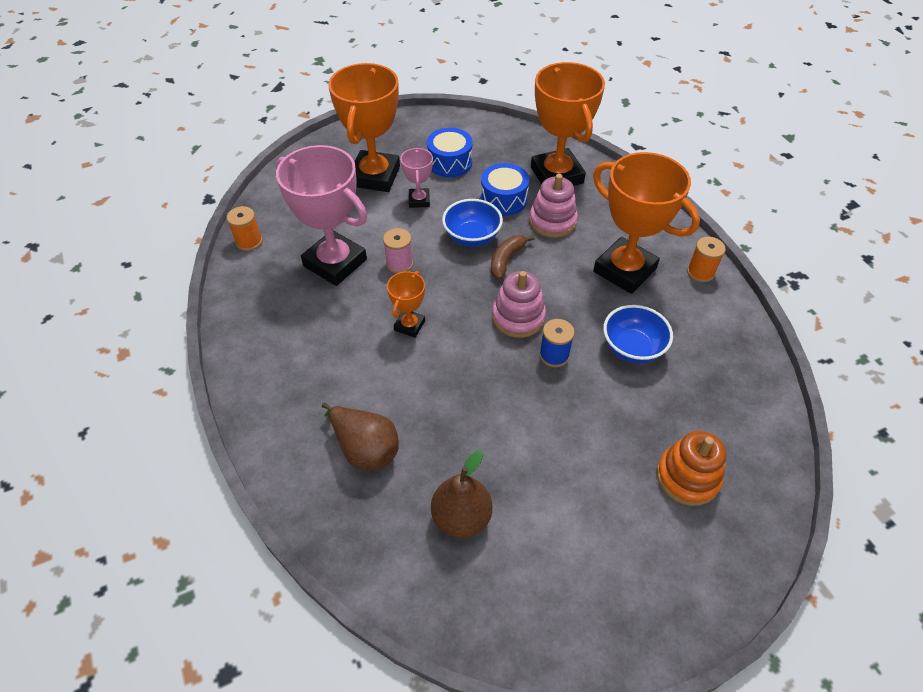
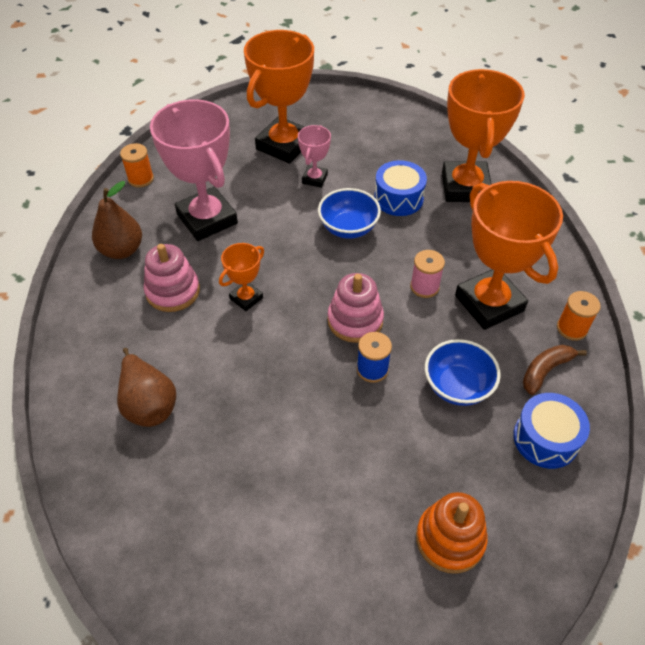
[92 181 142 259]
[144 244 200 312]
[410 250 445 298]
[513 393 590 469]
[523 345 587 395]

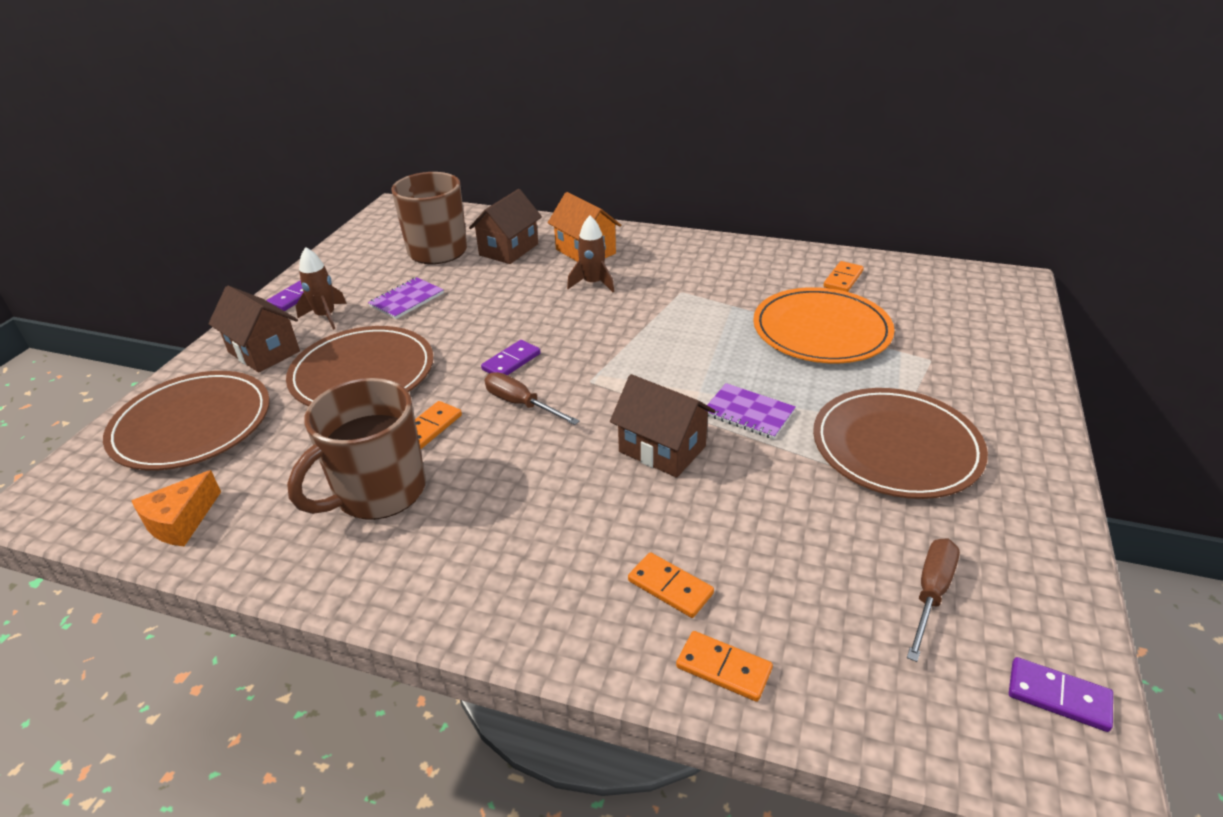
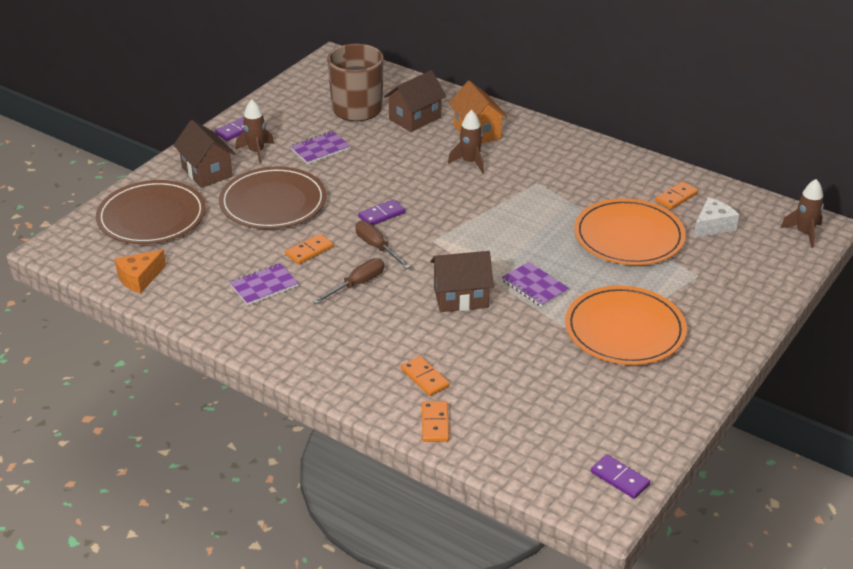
[229 263 298 305]
[312 258 384 304]
[422 401 449 442]
[430 251 494 312]
[565 285 687 365]
[694 197 739 238]
[781 179 824 248]

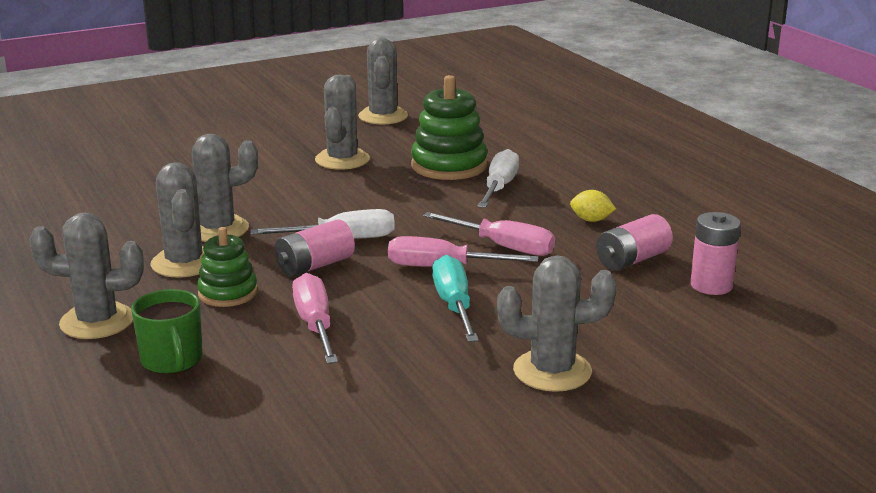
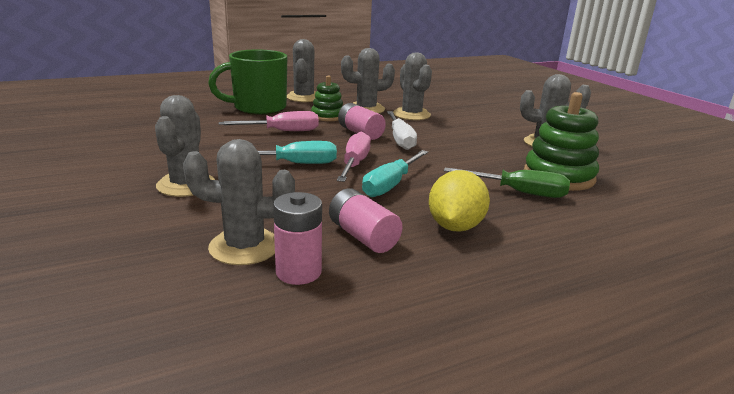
[183 139 295 265]
[208 49 287 115]
[362 150 428 197]
[429 170 490 232]
[444 168 570 198]

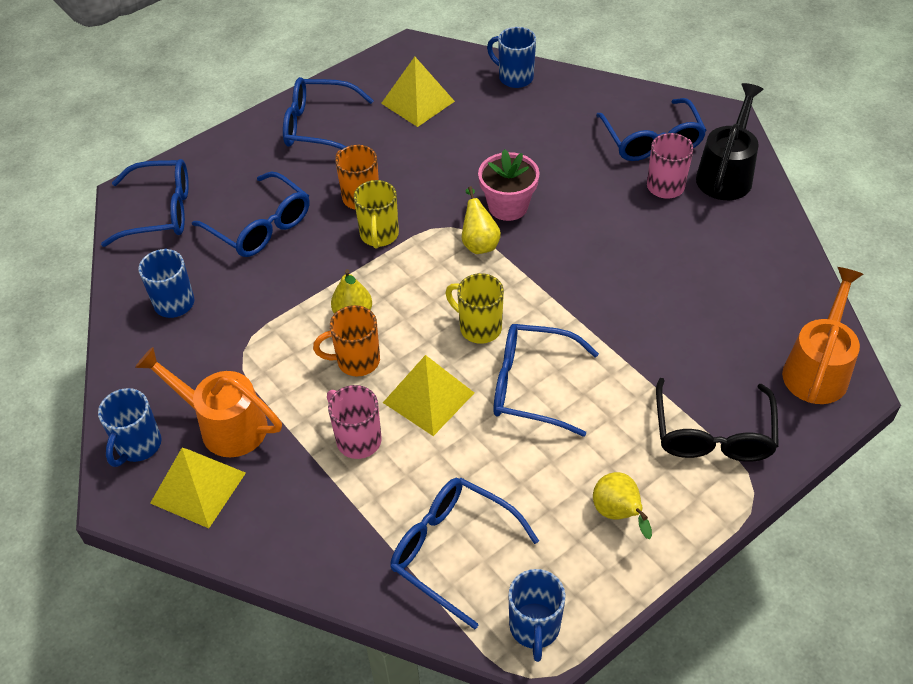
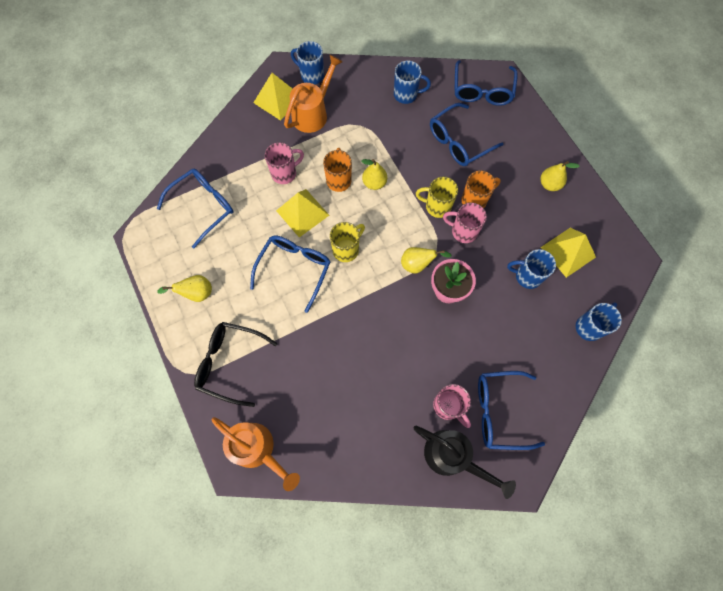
[443 203 487 243]
[507 249 556 289]
[541 161 580 191]

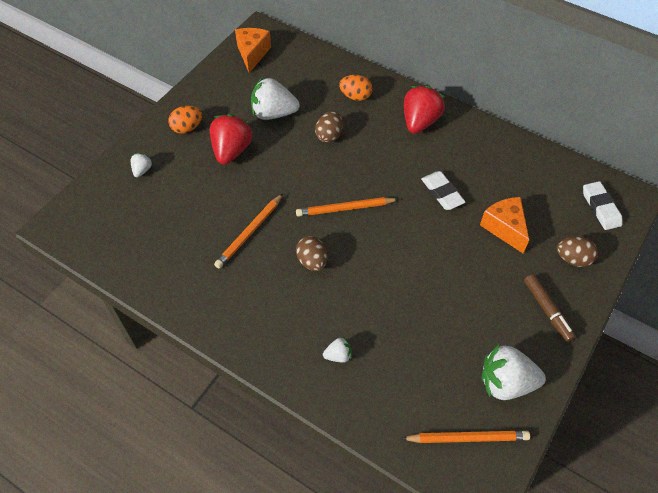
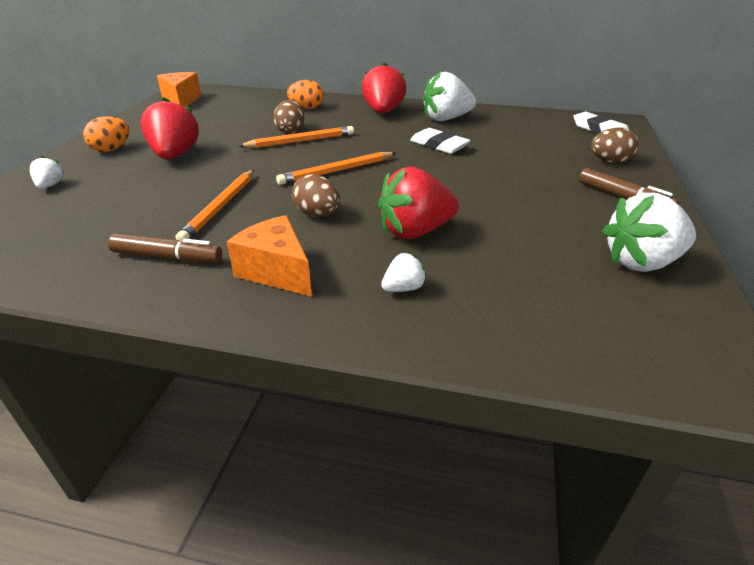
[108 234 222 262]
[227 215 312 297]
[239 126 354 148]
[378 166 459 239]
[423 71 476 122]

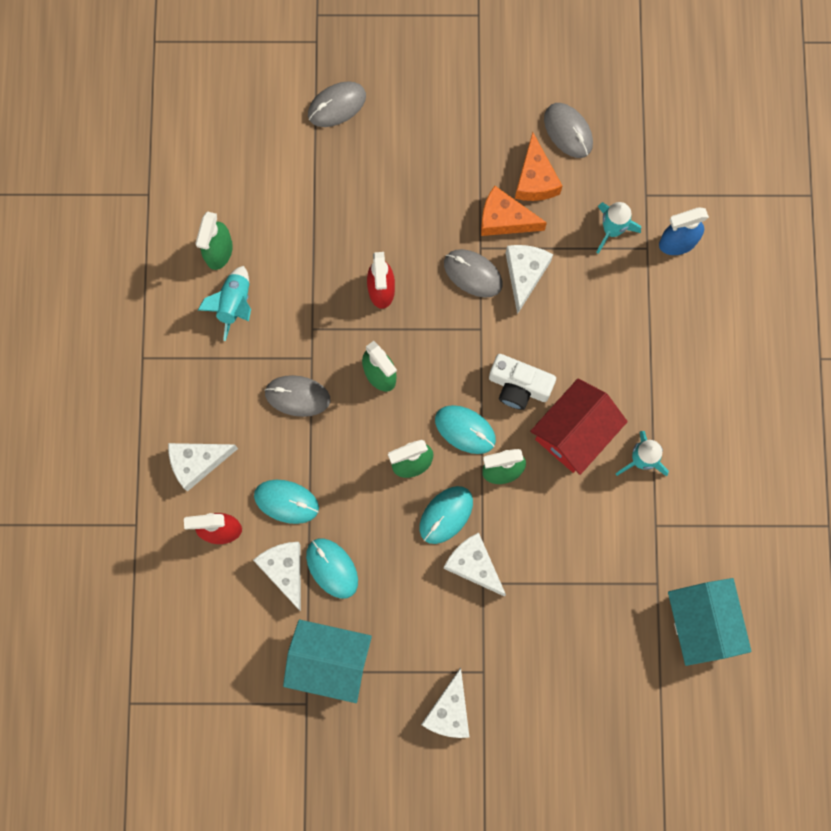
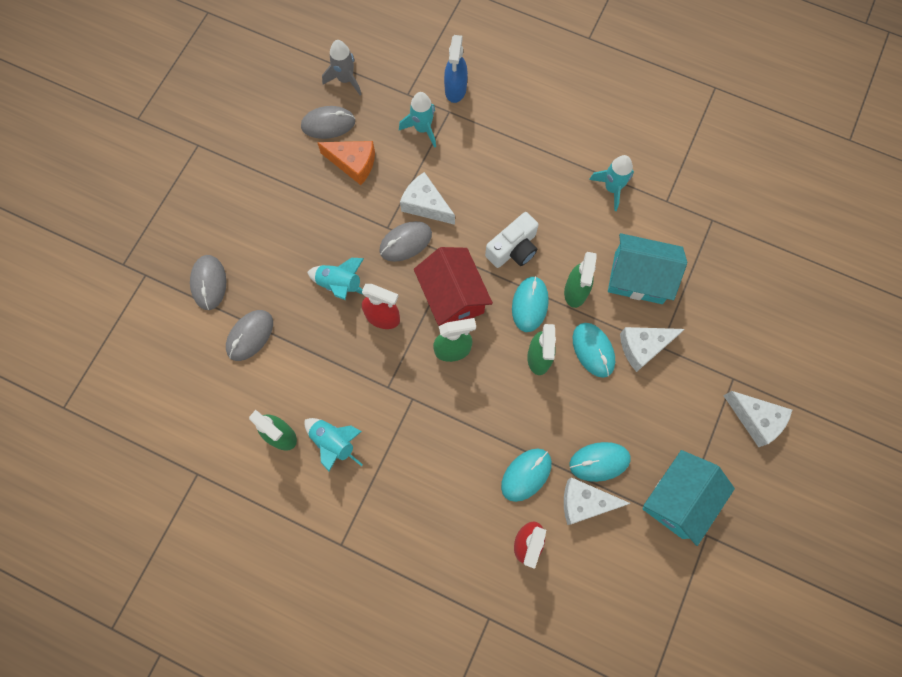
[226 310 273 361]
[307 258 364 300]
[322 40 362 96]
[414 247 493 326]
[512 276 549 332]
[608 233 687 304]
[168 443 238 492] (first image)
[481 186 547 236] (first image)

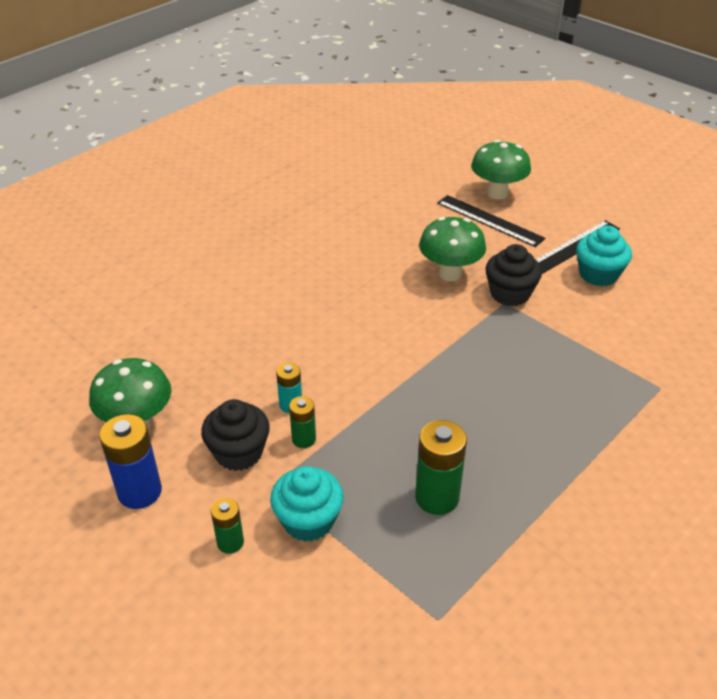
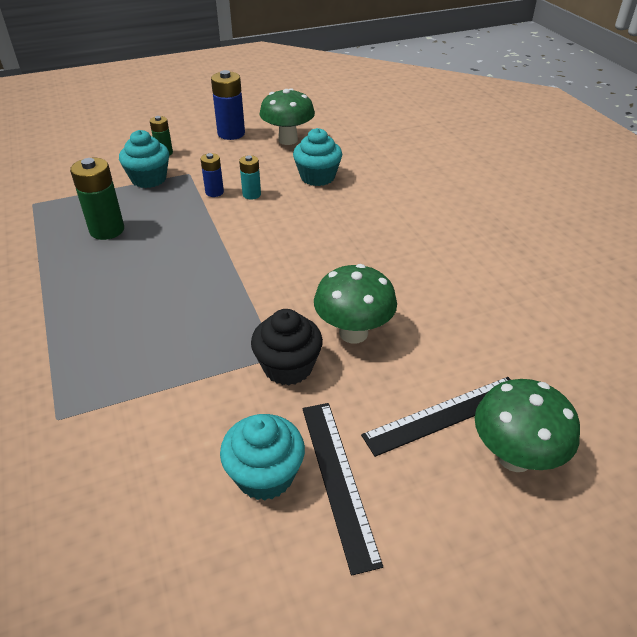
[201 153 224 197]
[293 128 342 186]
[201 399 270 471] (first image)

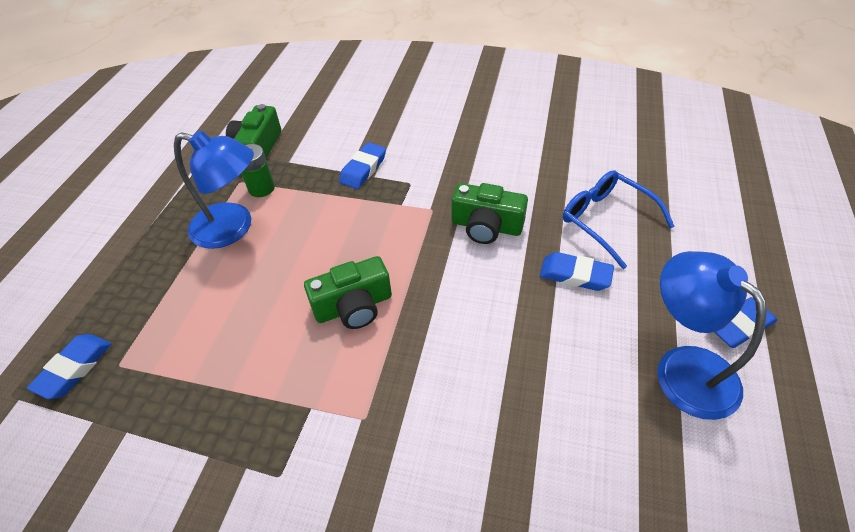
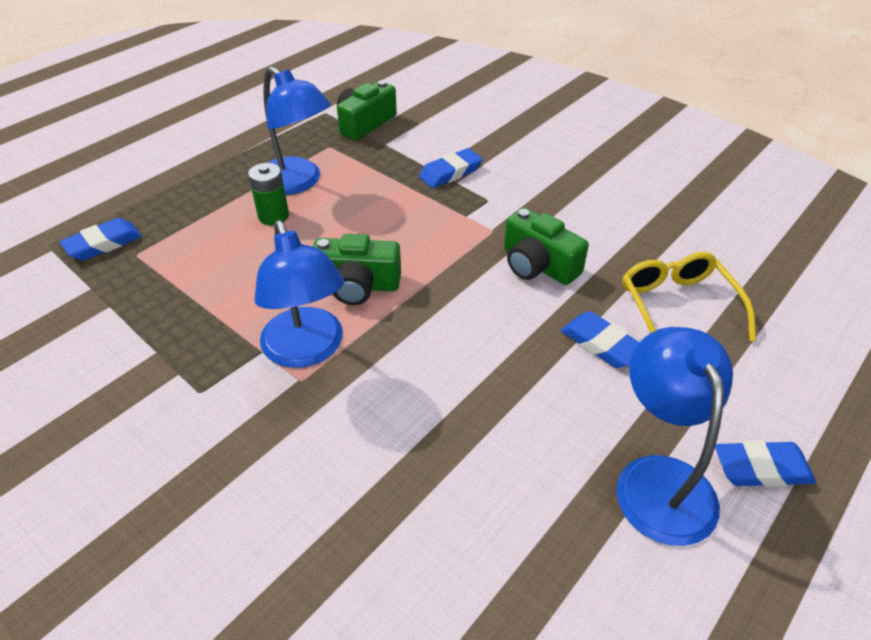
[248 163 289 225]
[254 220 344 368]
[622 252 756 341]

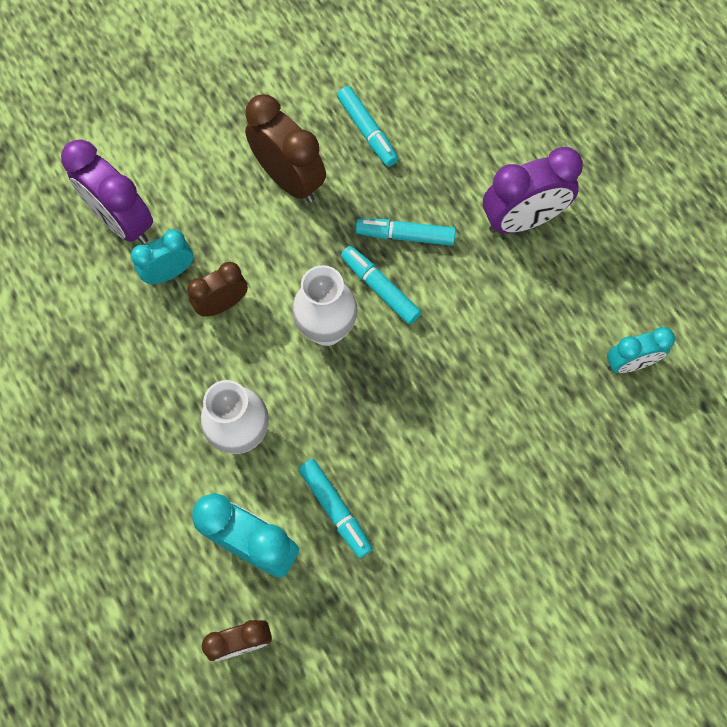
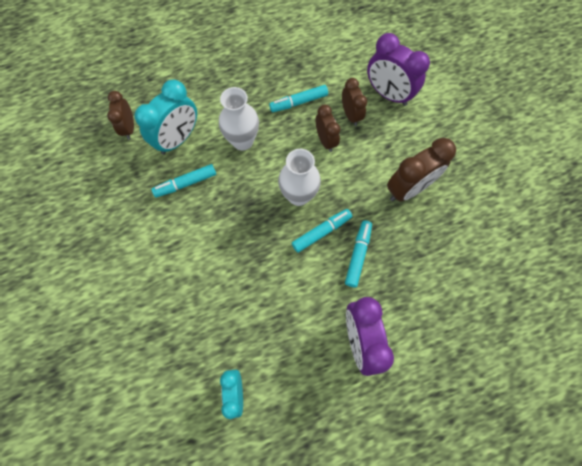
[269 85 328 112]
[342 78 367 126]
[367 33 430 106]

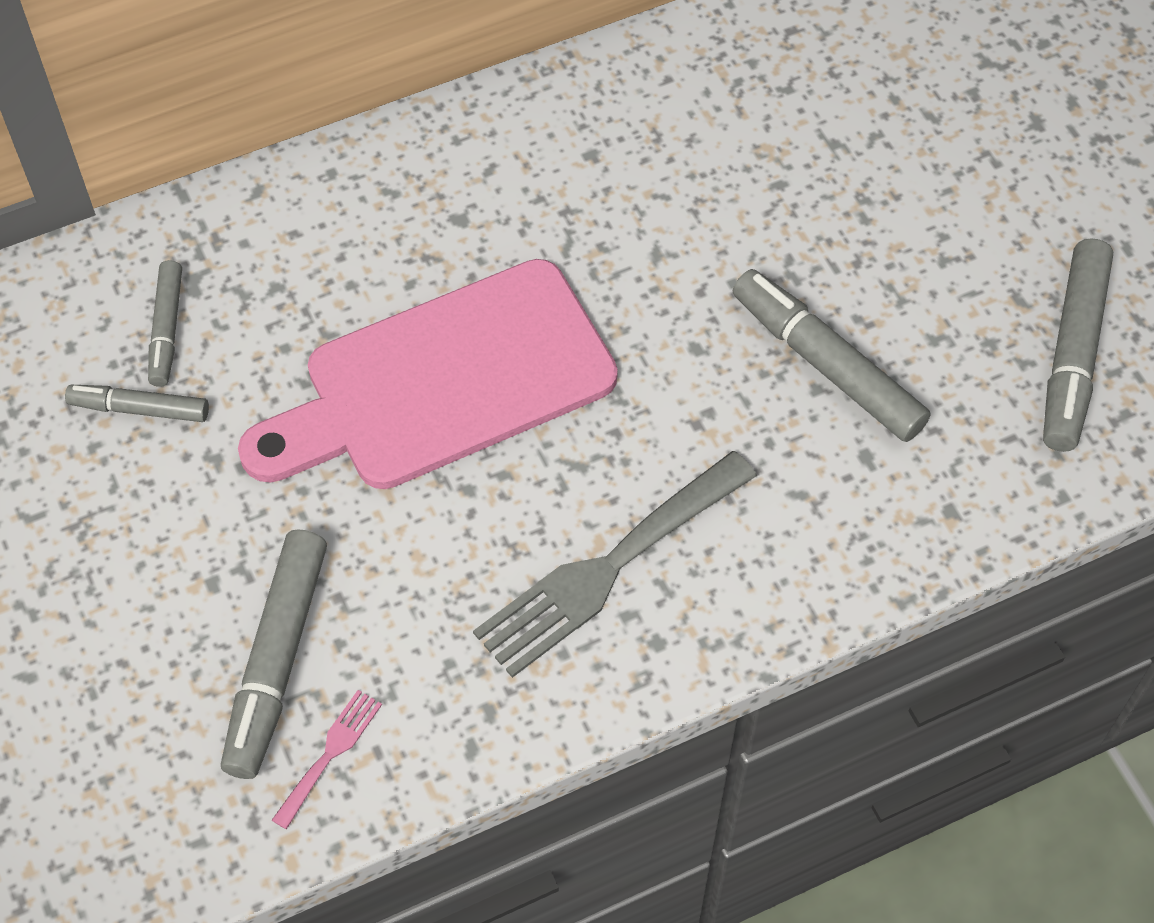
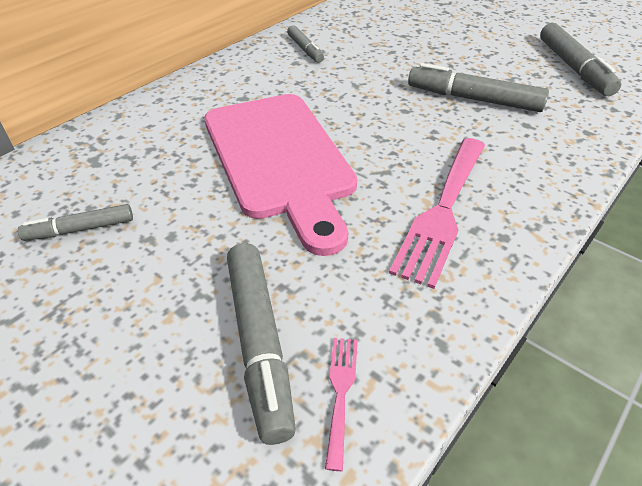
[204 94 357 256]
[287 25 324 63]
[389 138 485 289]

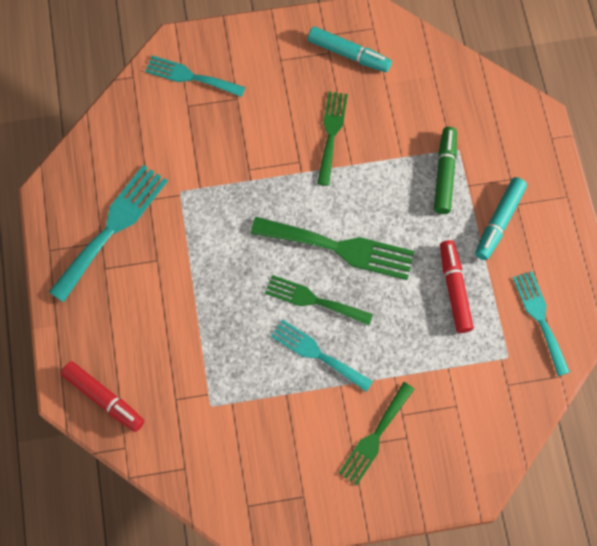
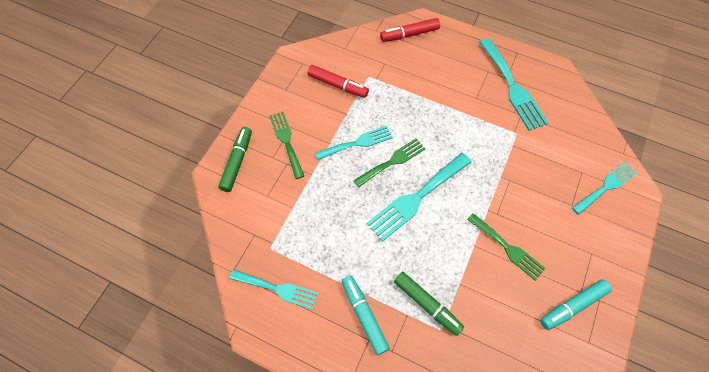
[218 127 252 192]
[308 65 369 98]
[367 153 472 241]

